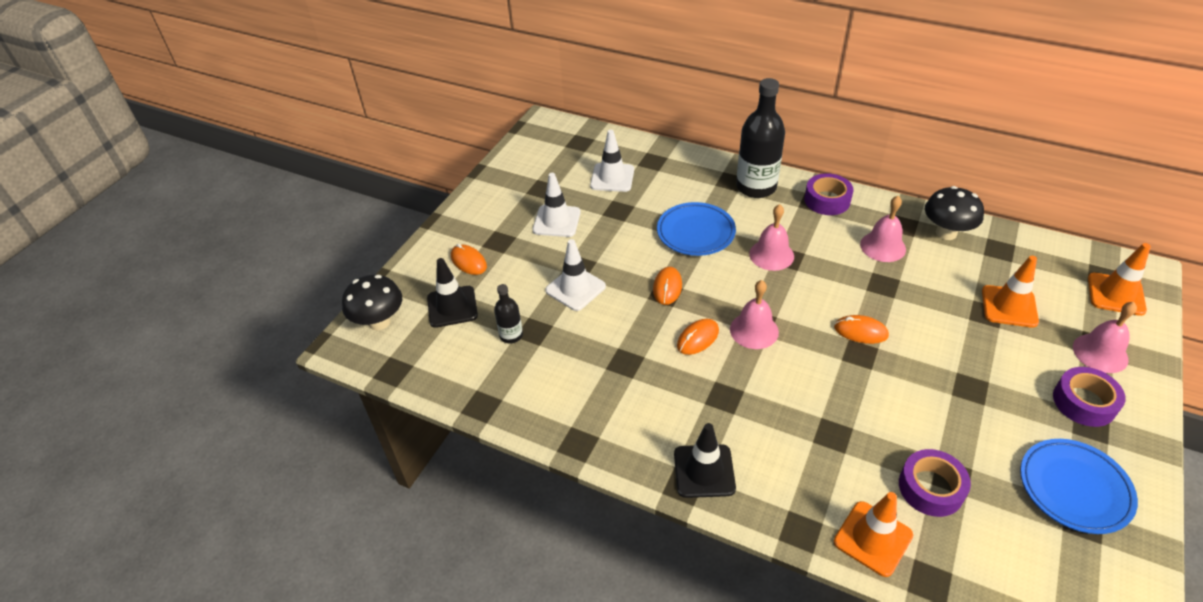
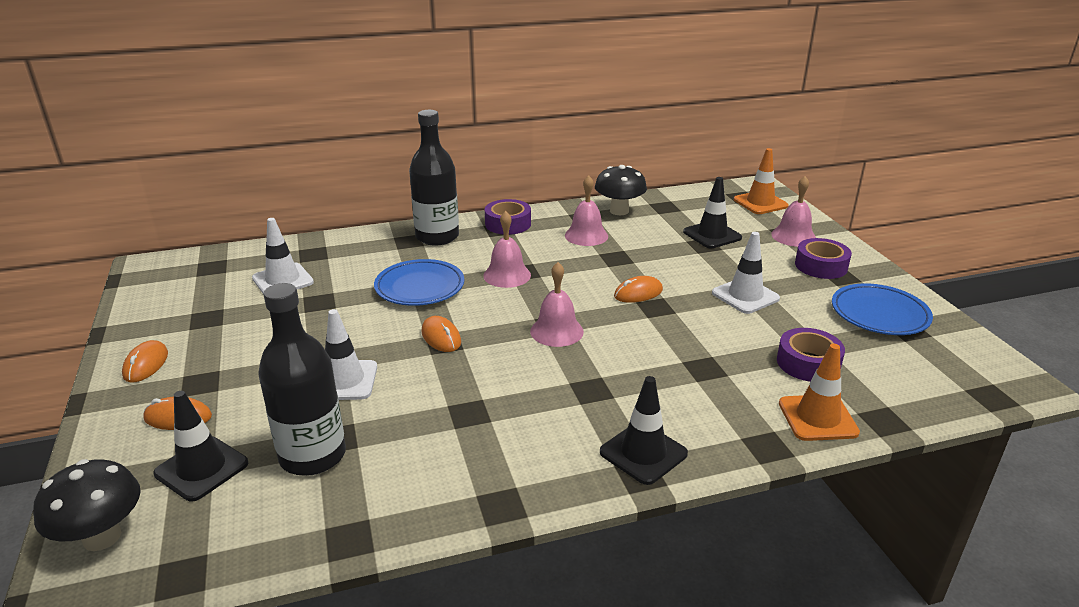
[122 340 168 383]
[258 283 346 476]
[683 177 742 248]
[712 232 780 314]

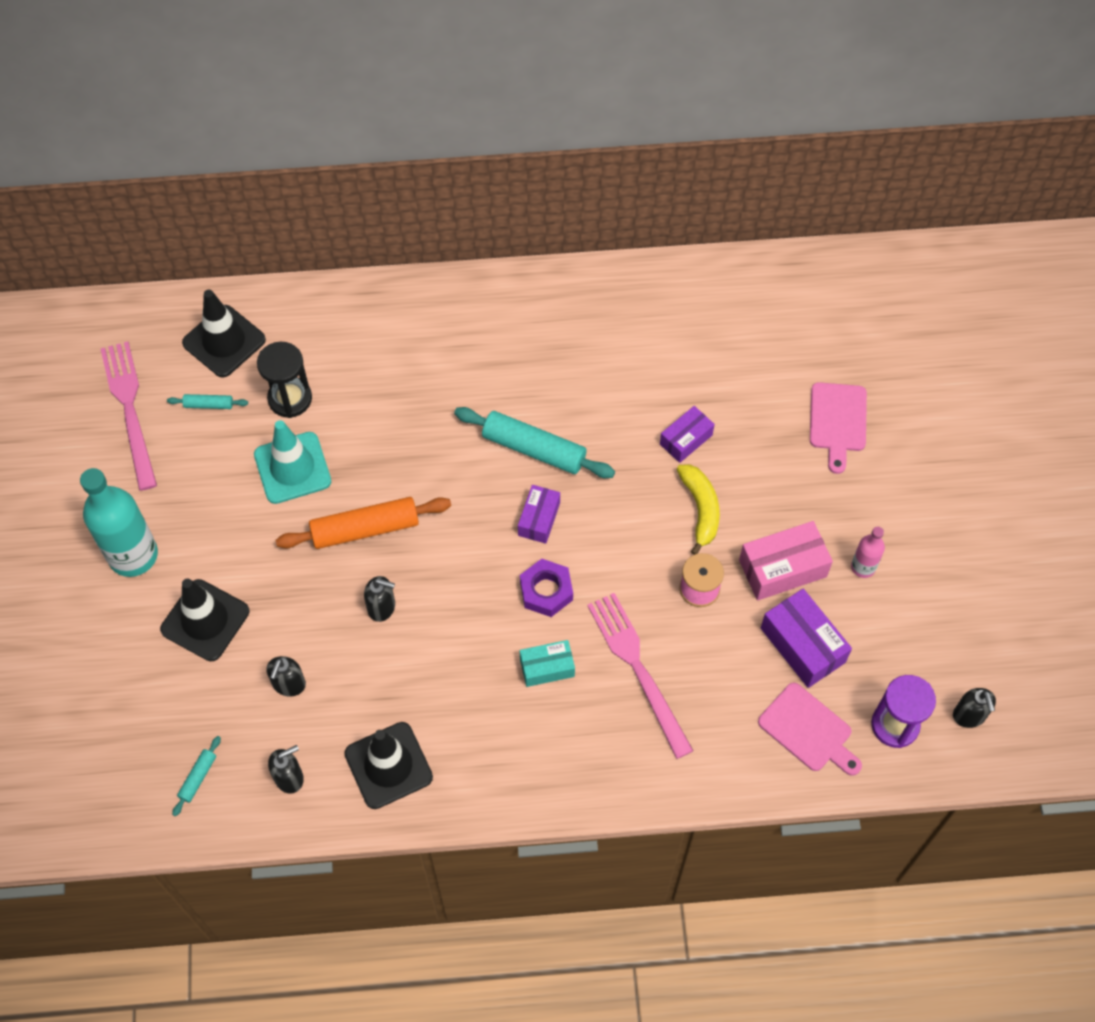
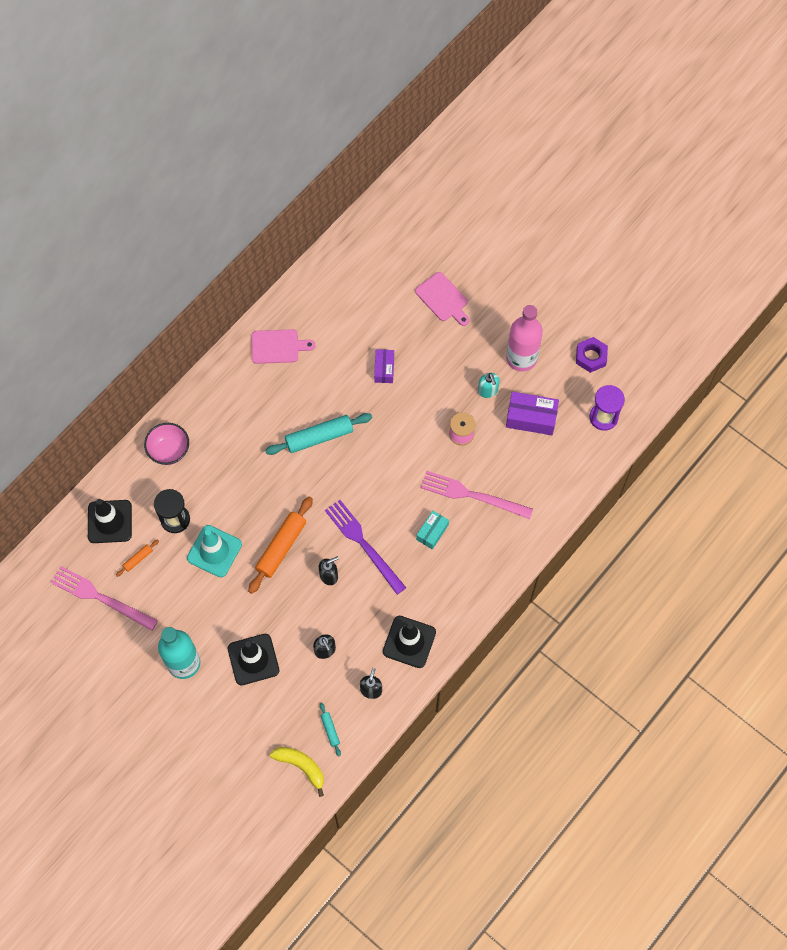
[116 540 159 577]
[144 423 189 465]
[251 329 316 364]
[270 747 324 797]
[325 500 406 595]
[478 373 500 398]
[506 305 543 372]
[576 337 608 373]
[518 485 560 544] (first image)
[953 688 996 728] (first image)

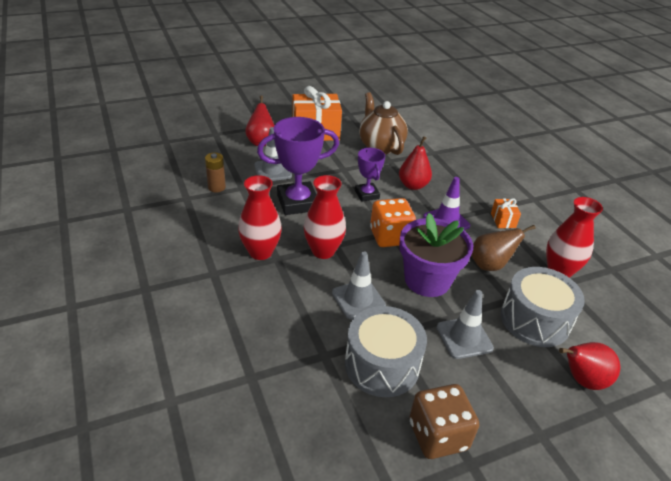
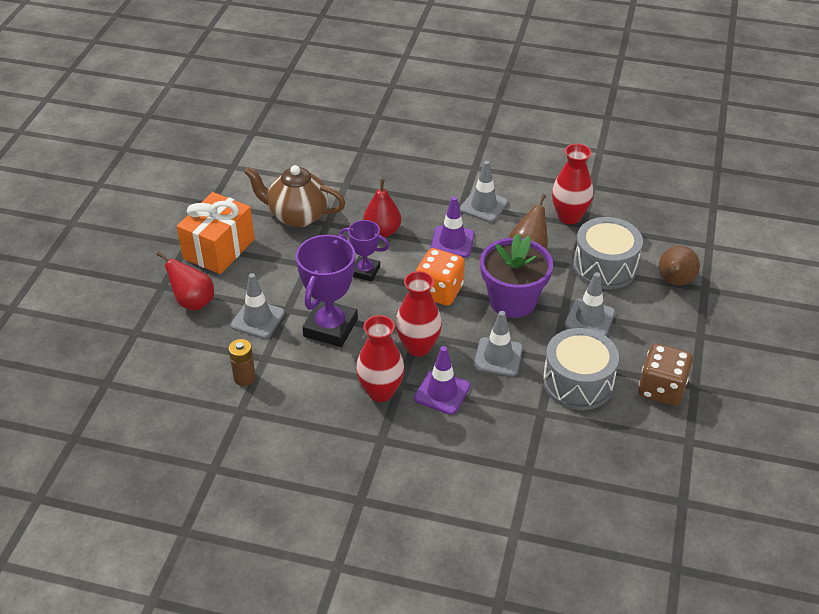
[414 346 470 415]
[460 161 508 222]
[659 246 700 286]

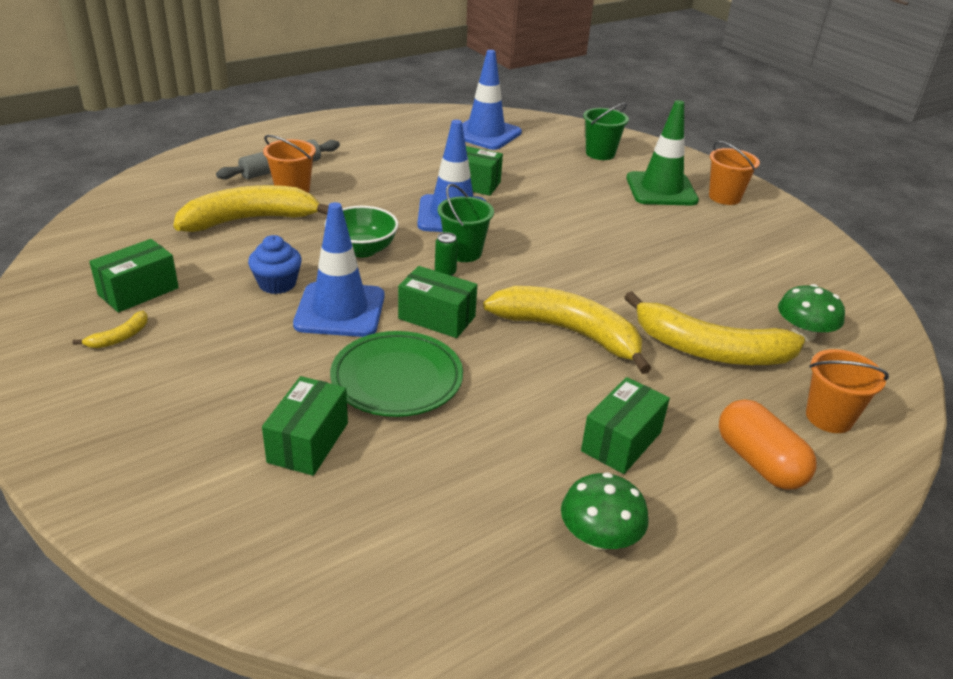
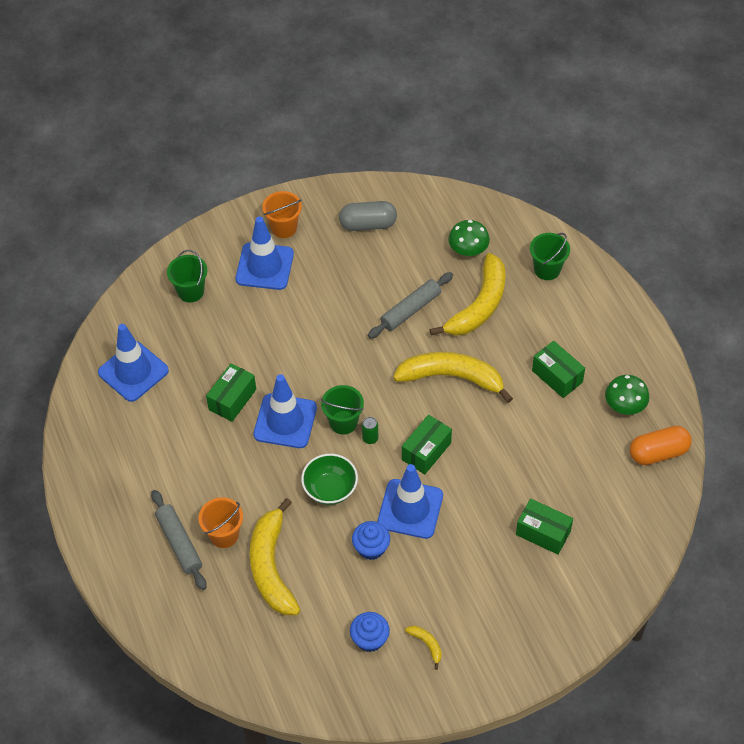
[235 217 294 290]
[339 201 397 231]
[350 612 390 652]
[368 272 453 339]
[393 352 513 403]
[530 233 570 280]
[630 426 692 465]
[330 331 463 417] (first image)

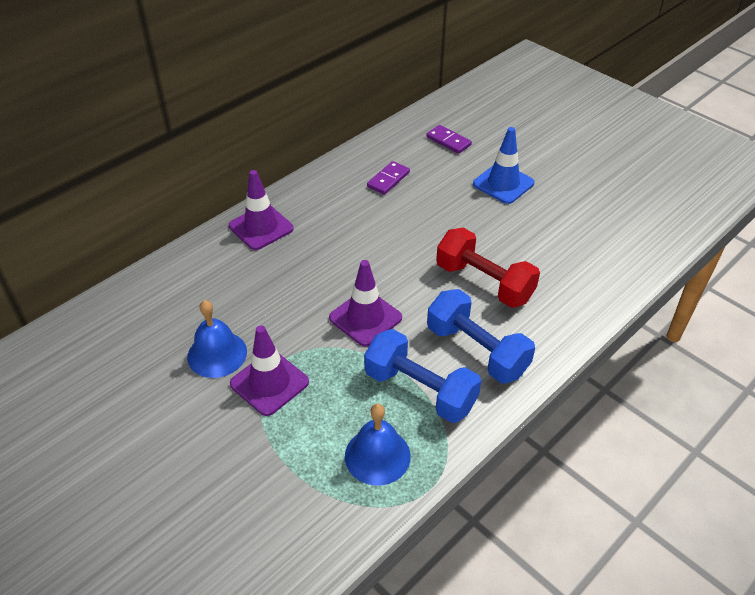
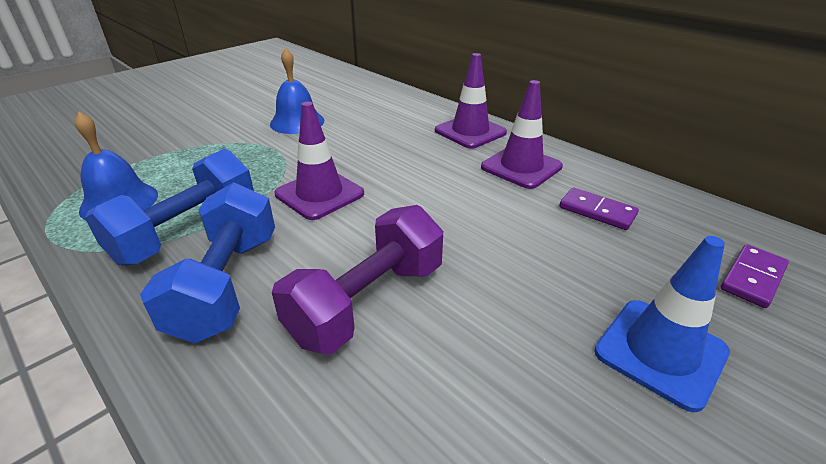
[140 182 275 344]
[272 205 443 354]
[481 80 563 189]

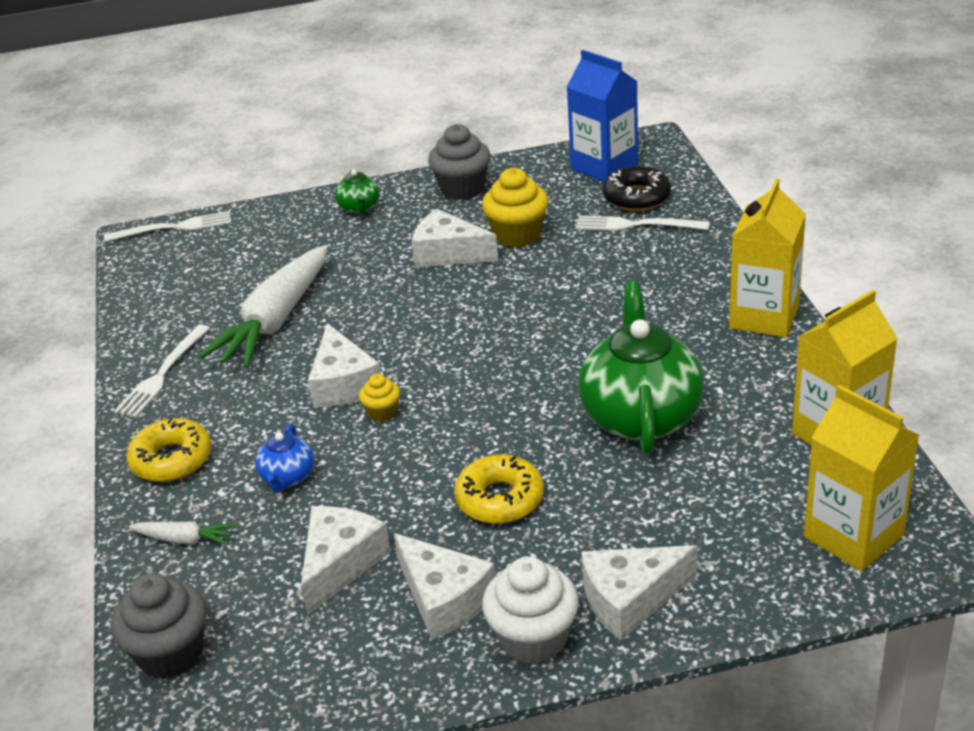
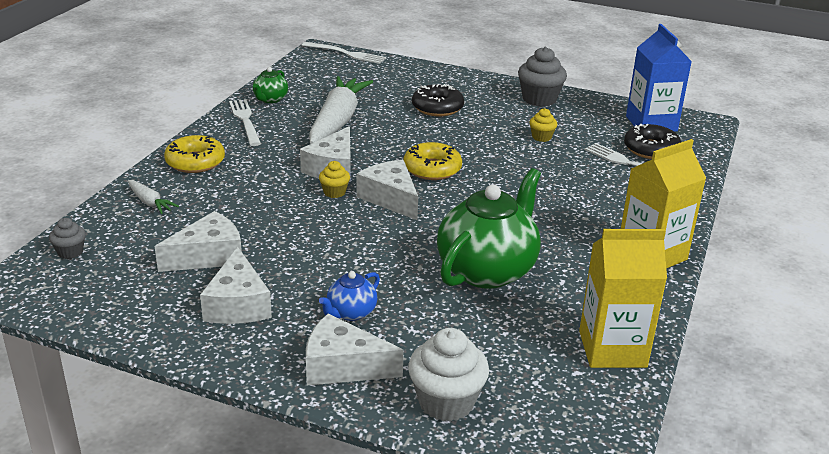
[49 218 86 259]
[229 99 261 146]
[253 67 288 103]
[309 76 373 144]
[319 271 380 321]
[356 160 418 220]
[403 142 462 180]
[408 328 489 422]
[412 84 464 116]
[529 108 557 142]
[804 385 919 571] (first image)

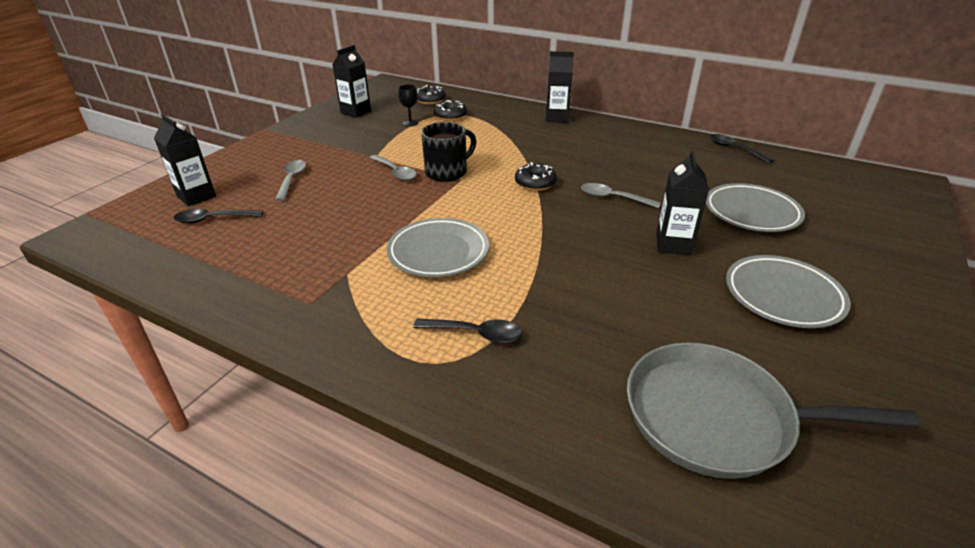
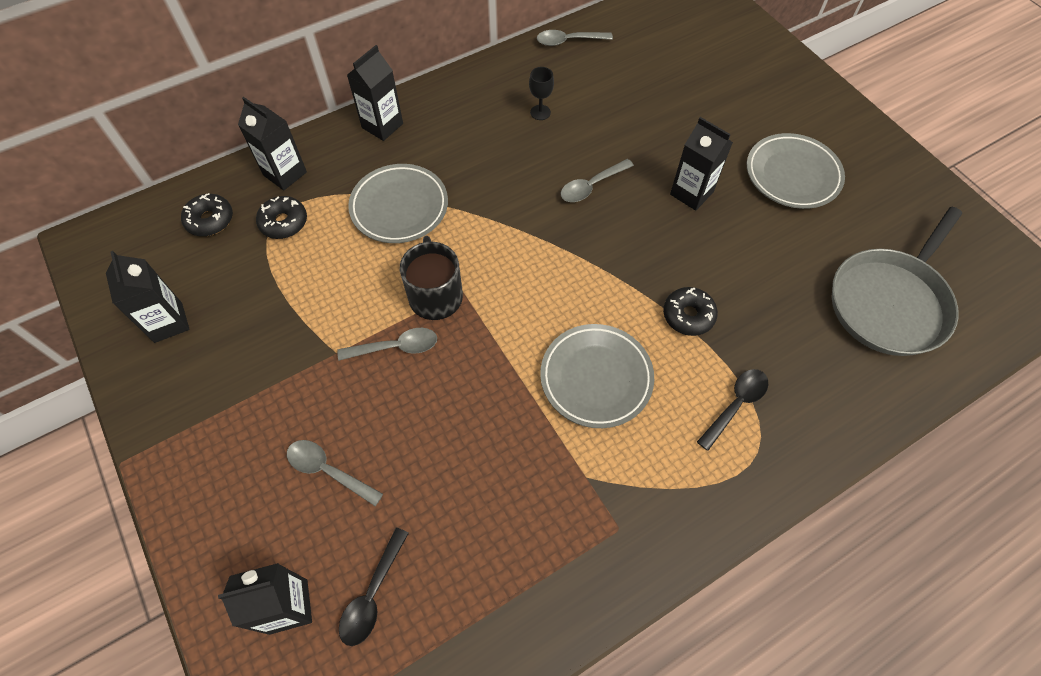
[238 97 307 190]
[348 164 448 243]
[529 67 554 120]
[537 30 613 46]
[663 287 718 336]

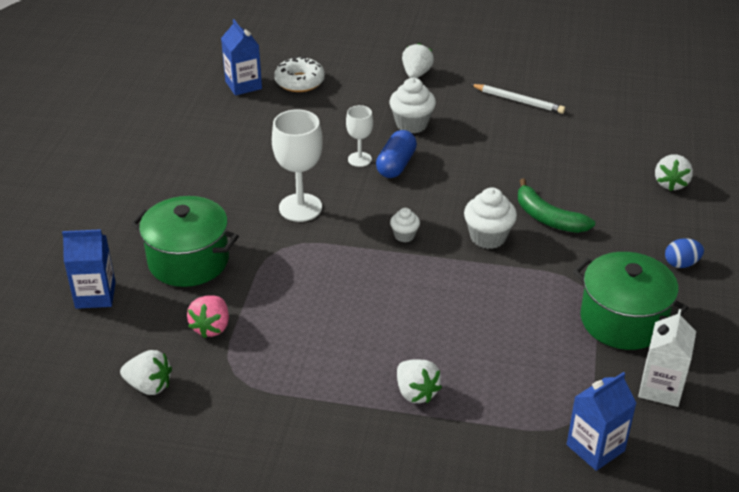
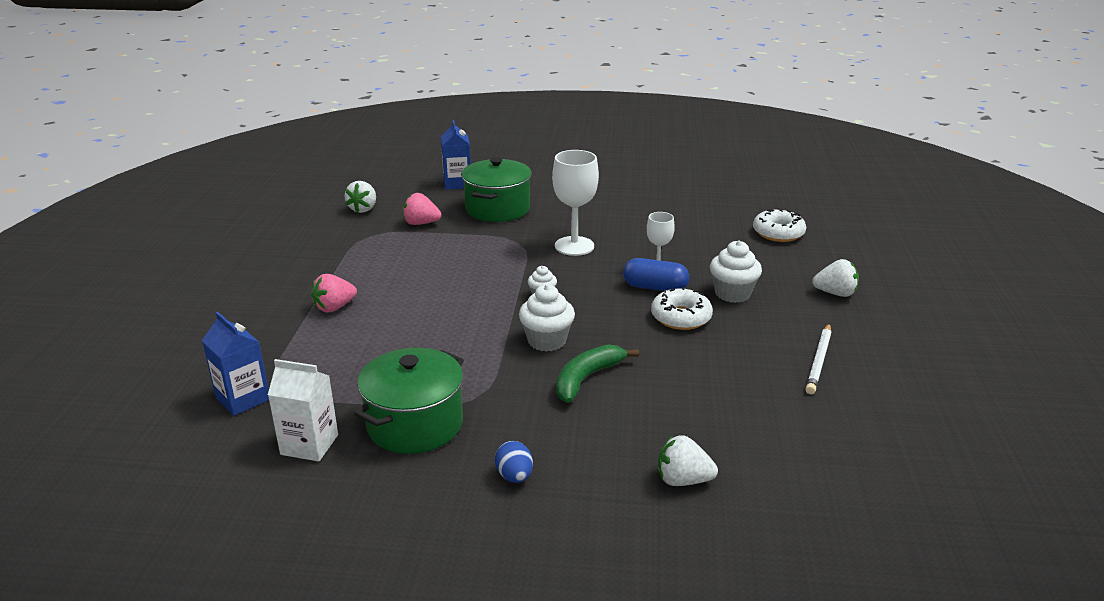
[311 274 357 313]
[651 287 713 330]
[221 19 262 96] (first image)

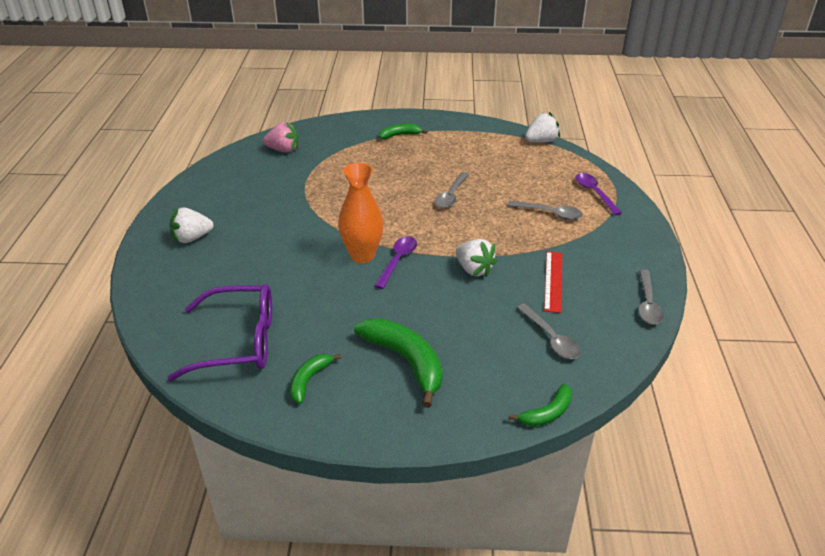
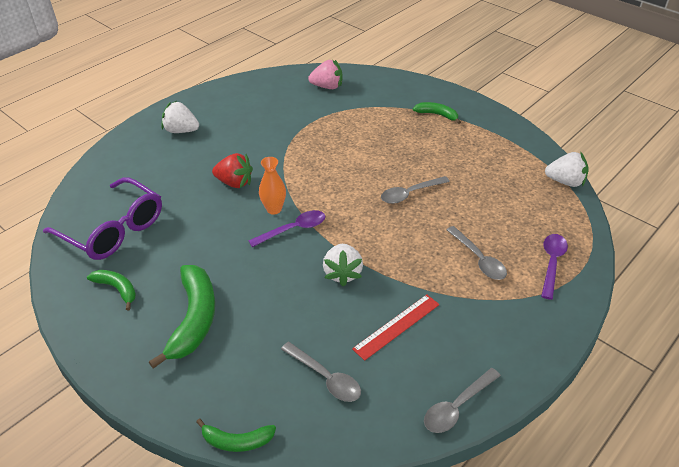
[87 270 136 311]
[212 153 253 188]
[259 157 286 215]
[281 342 361 402]
[308 60 343 89]

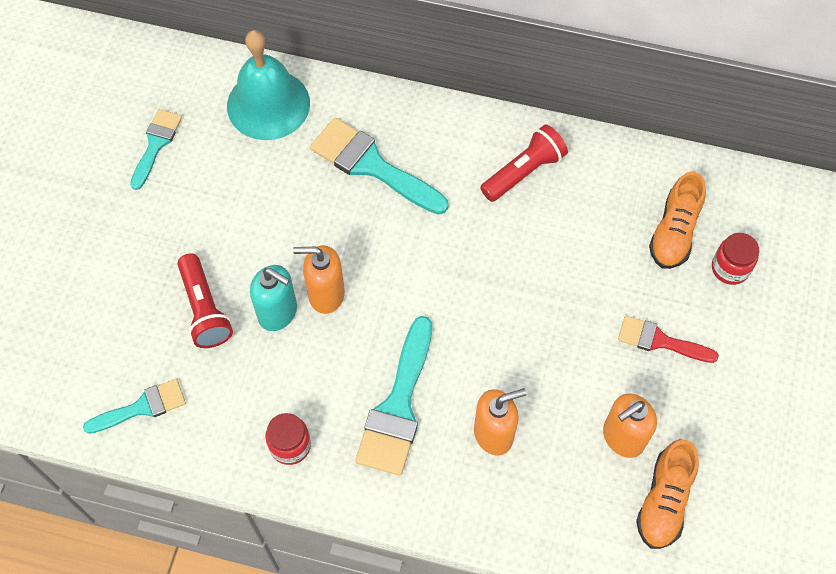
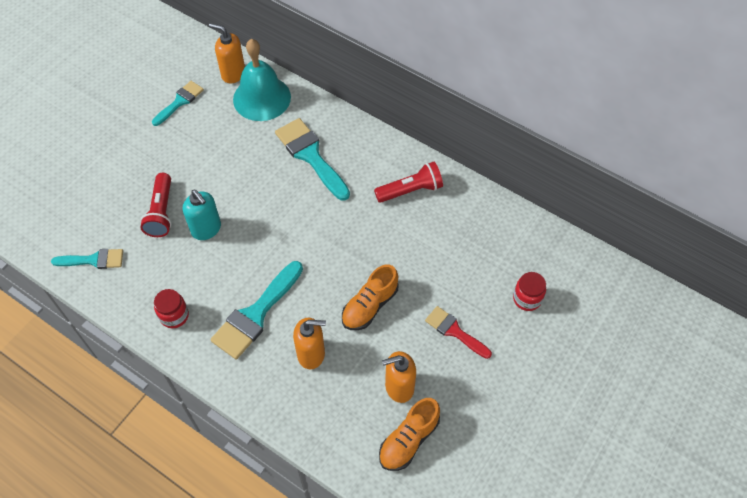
[209 23 245 83]
[342 264 399 330]

